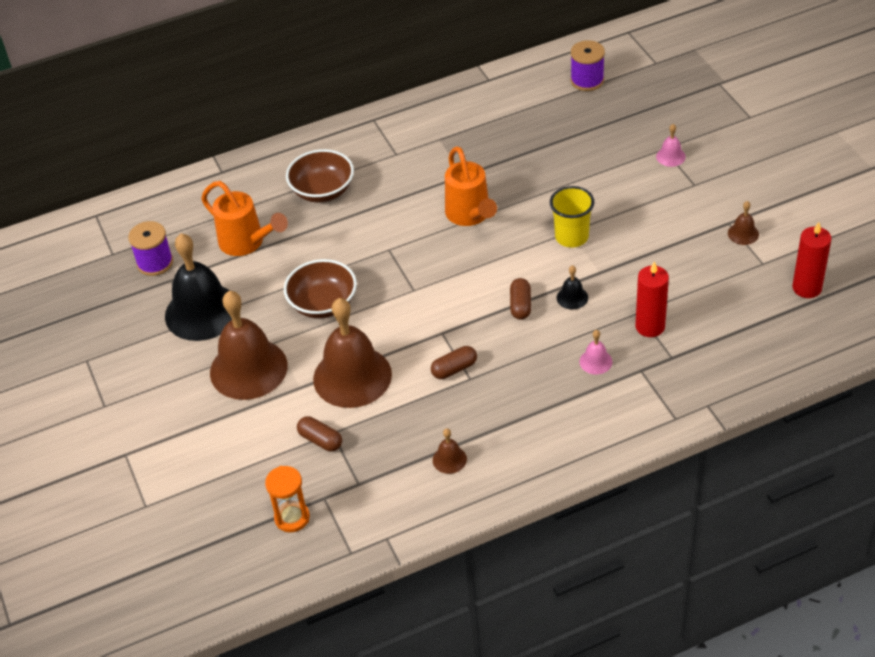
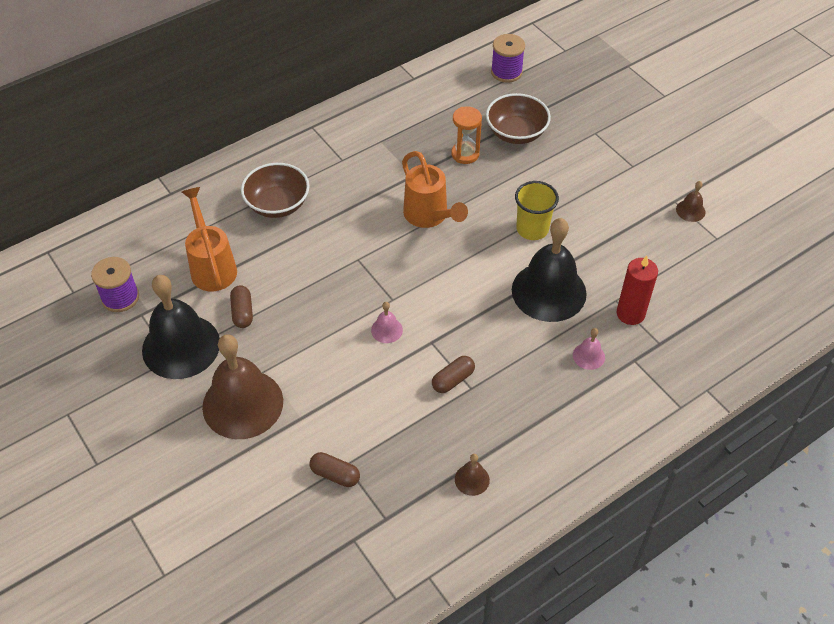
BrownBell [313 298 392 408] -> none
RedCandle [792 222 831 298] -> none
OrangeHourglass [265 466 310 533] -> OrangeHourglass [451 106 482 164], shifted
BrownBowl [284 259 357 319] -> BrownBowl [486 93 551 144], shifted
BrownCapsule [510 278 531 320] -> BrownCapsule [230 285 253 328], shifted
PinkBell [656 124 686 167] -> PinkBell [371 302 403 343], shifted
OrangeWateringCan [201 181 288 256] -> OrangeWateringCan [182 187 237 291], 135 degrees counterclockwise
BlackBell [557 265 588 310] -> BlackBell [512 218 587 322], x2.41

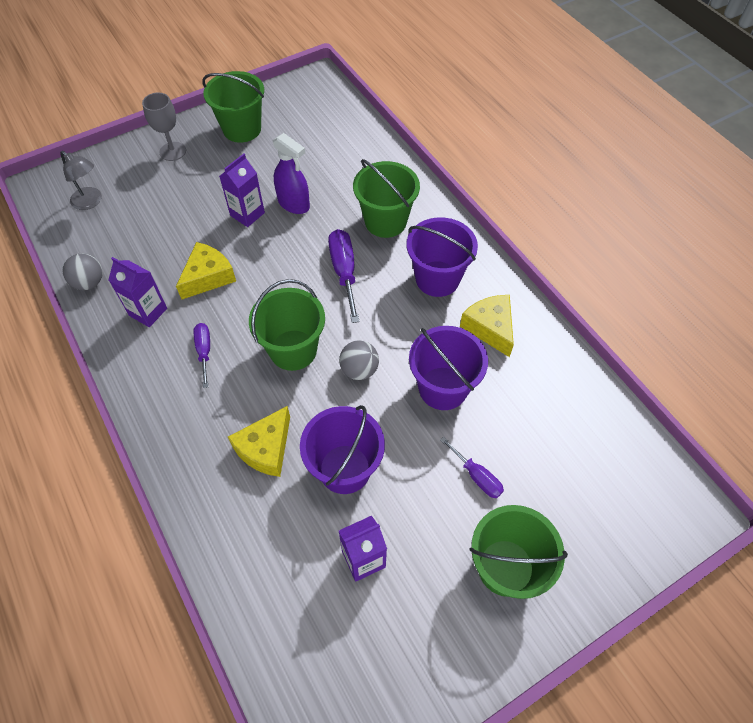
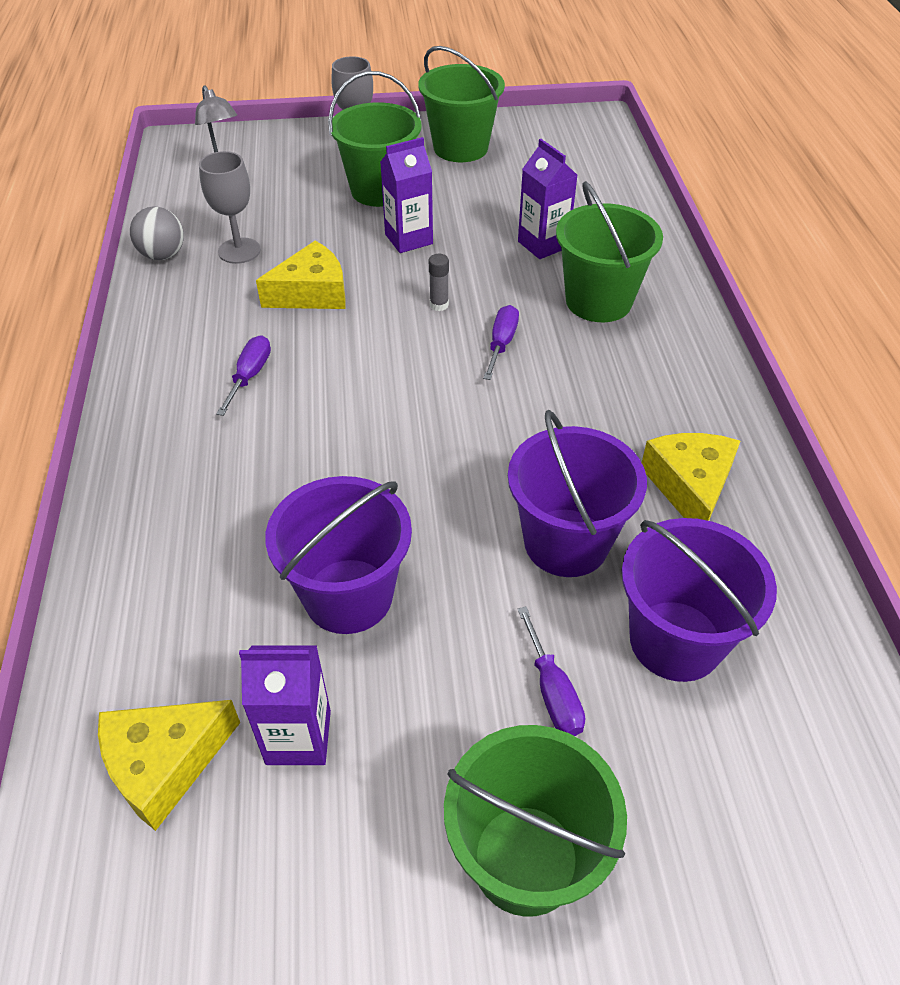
PurpleSprayBottle [273 133 310 214] -> none
GreyBall [339 340 379 380] -> none
none -> GreyGoblet [199 151 261 264]
none -> GreyGlueStick [429 254 449 311]
PurpleCarton [108 257 167 327] -> PurpleCarton [518 139 577 259], shifted
YellowCheese [228 406 290 477] -> YellowCheese [98 700 240 831], shifted
GreenBucket [249 279 325 371] -> GreenBucket [328 71 422 207], shifted
PurpleBucket [407 217 478 297] -> PurpleBucket [622 518 777 682], shifted
PurpleScrewdriver [328 229 360 323] -> PurpleScrewdriver [483 305 519 380], x0.61

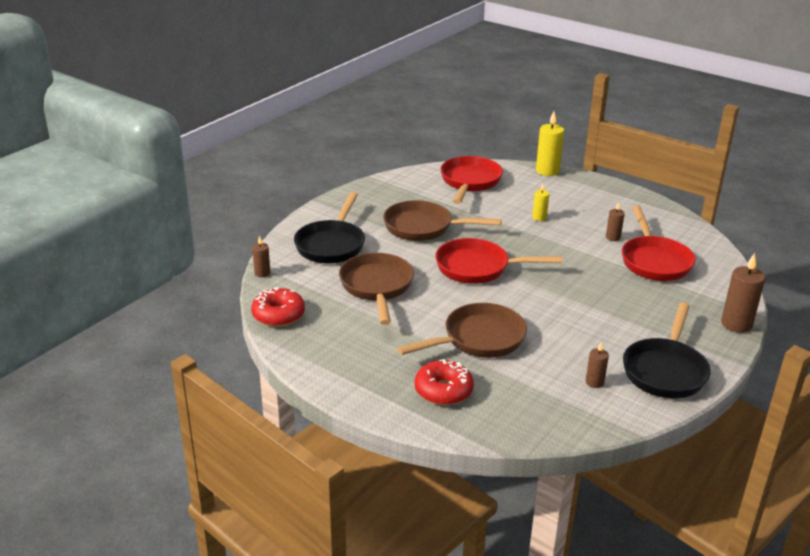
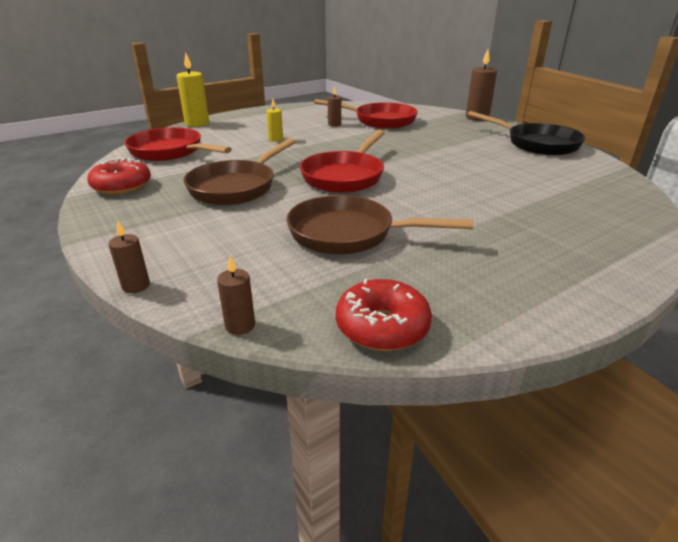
BlackPan [294 192 365 263] -> none
BrownPan [397 303 527 358] -> none
RedDonut [415 359 474 405] -> RedDonut [87 158 151 195], shifted
BrownCandle [586 342 609 388] -> BrownCandle [108 220 150 293], shifted

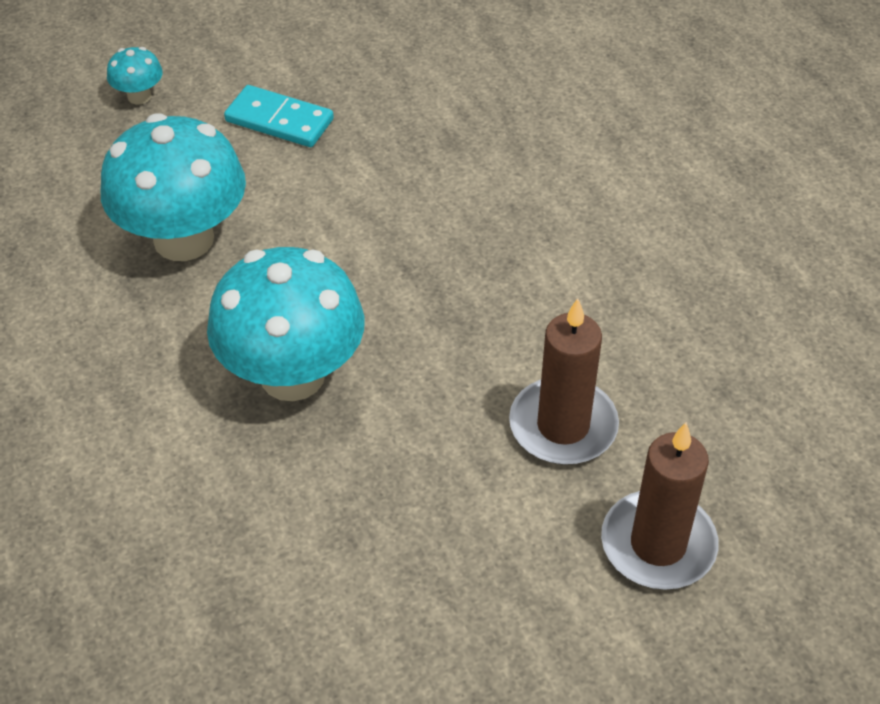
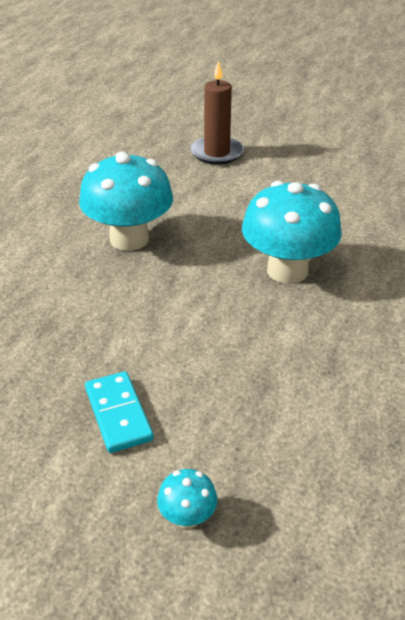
BrownCandle [509 298 619 465] -> none
TurquoiseMushroom [101 113 246 261] -> TurquoiseMushroom [79 152 173 251], shifted

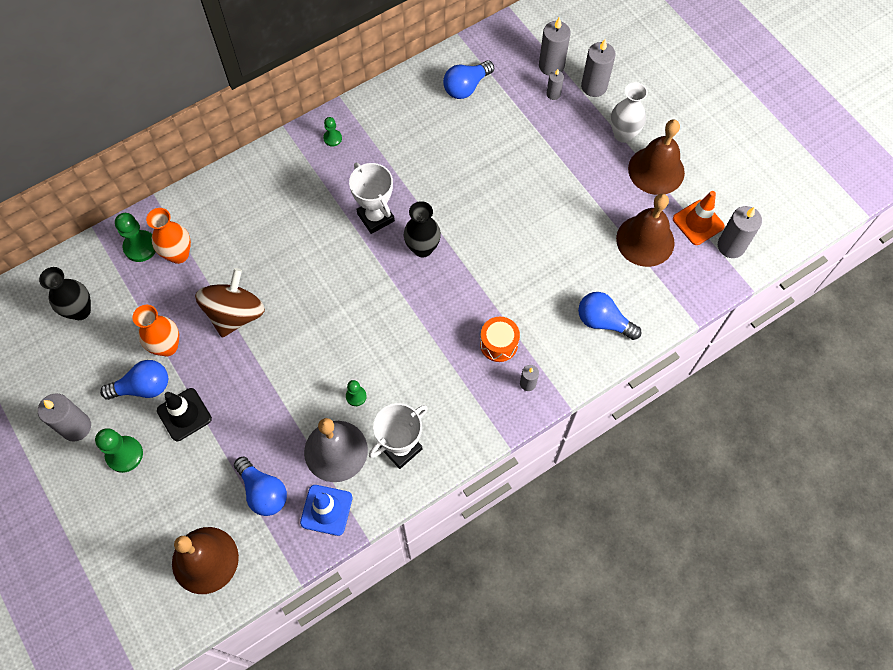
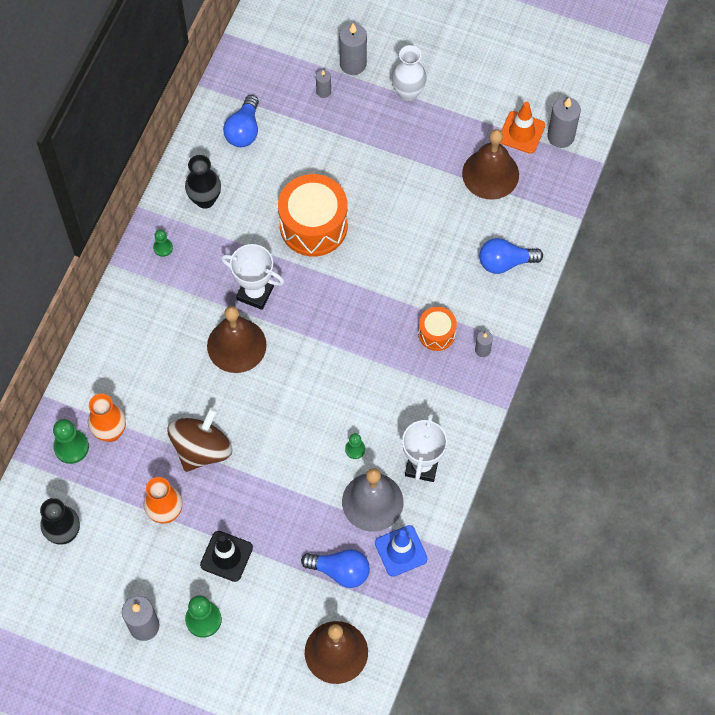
BlueLightBulb [100 360 168 400] -> none
GreyCandle [539 17 571 76] -> none
none -> OrangeDrum [278 174 348 256]
BlackVase [404 201 441 257] -> BlackVase [185 155 221 209], shifted
BrownBell [628 119 685 195] -> BrownBell [207 306 267 373], shifted
BrownSpinningTop [195 268 265 338] -> BrownSpinningTop [167 408 232 472], 45 degrees clockwise

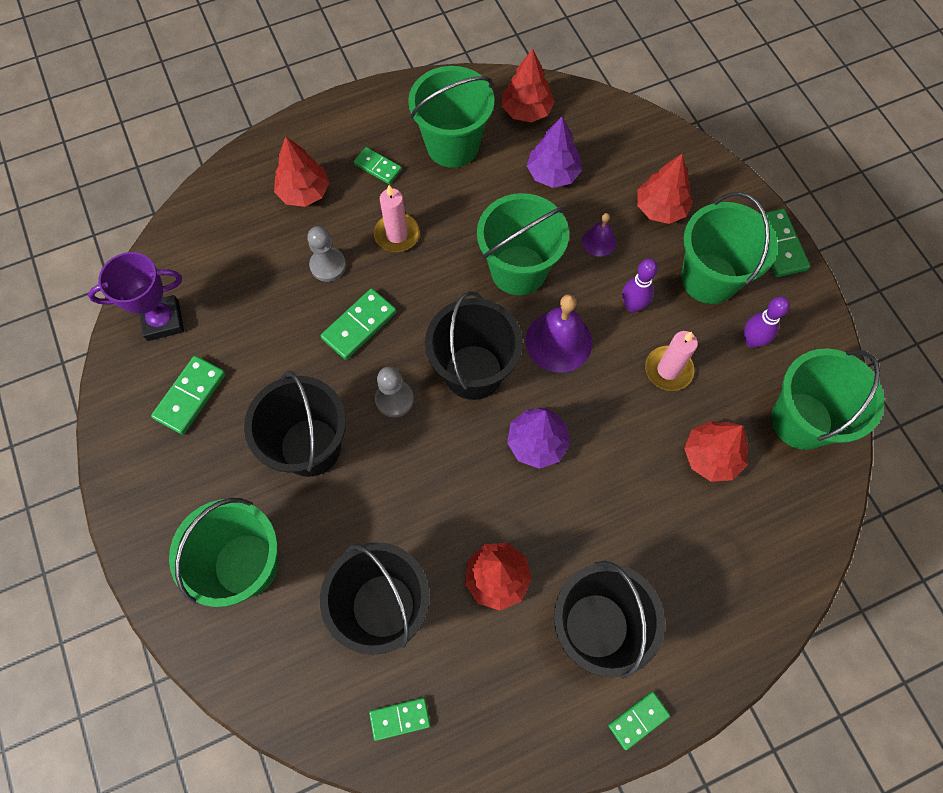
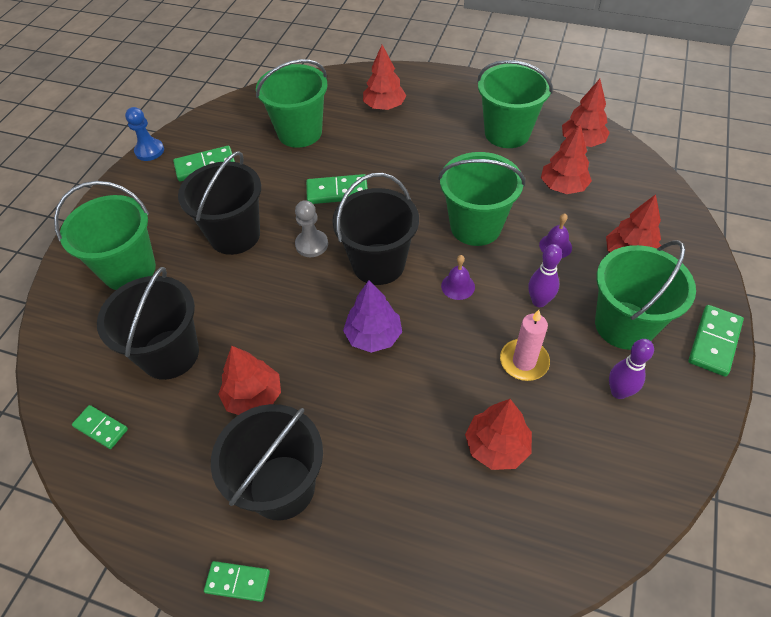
PurpleTrophy [88 252 184 341] -> none
GreyPawn [307 226 346 282] -> none
GreenDomino [354 147 402 184] -> none
PinkCandle [374 185 420 252] -> none
none -> BluePawn [125 107 164 161]
GreenBucket [771 348 884 450] -> GreenBucket [256 59 328 148], shifted
PurpleTree [527 116 582 188] -> RedTree [541 124 592 194]
PurpleBell [526 294 592 373] -> PurpleBell [441 255 475 300], x0.54

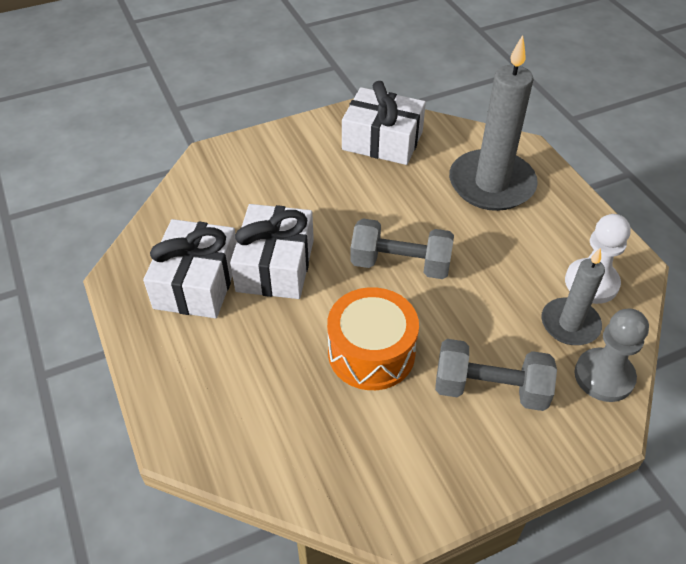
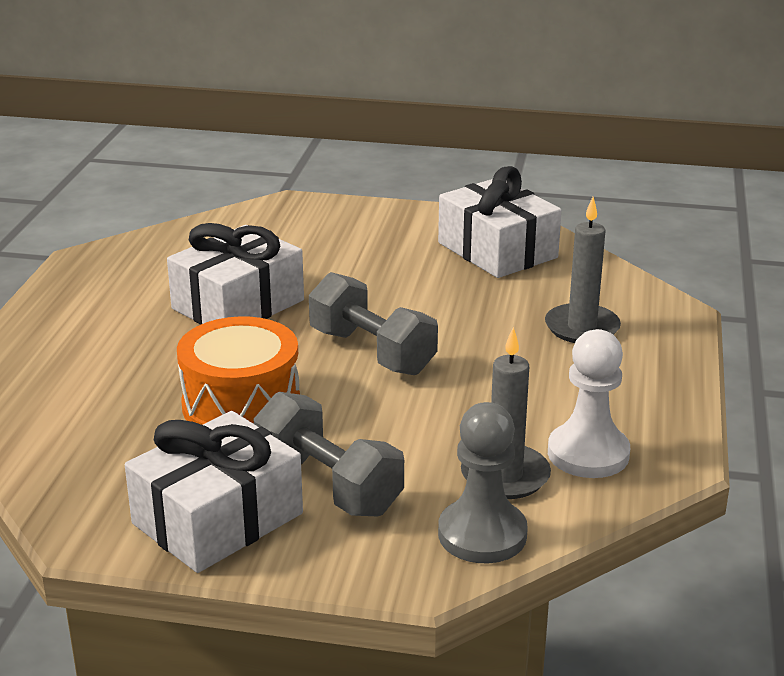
WhiteGift [143 219 237 318] -> WhiteGift [125 411 303 573], shifted
GreyCandle [449 35 538 211] -> GreyCandle [545 197 621 343], x0.58

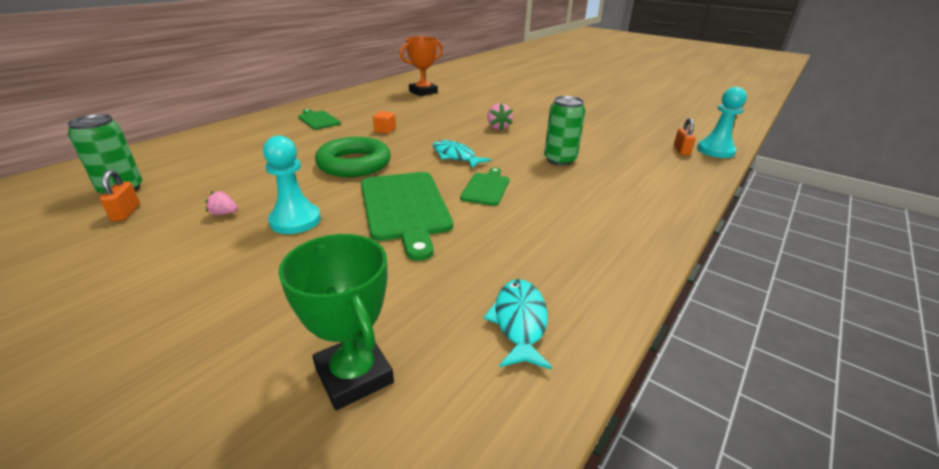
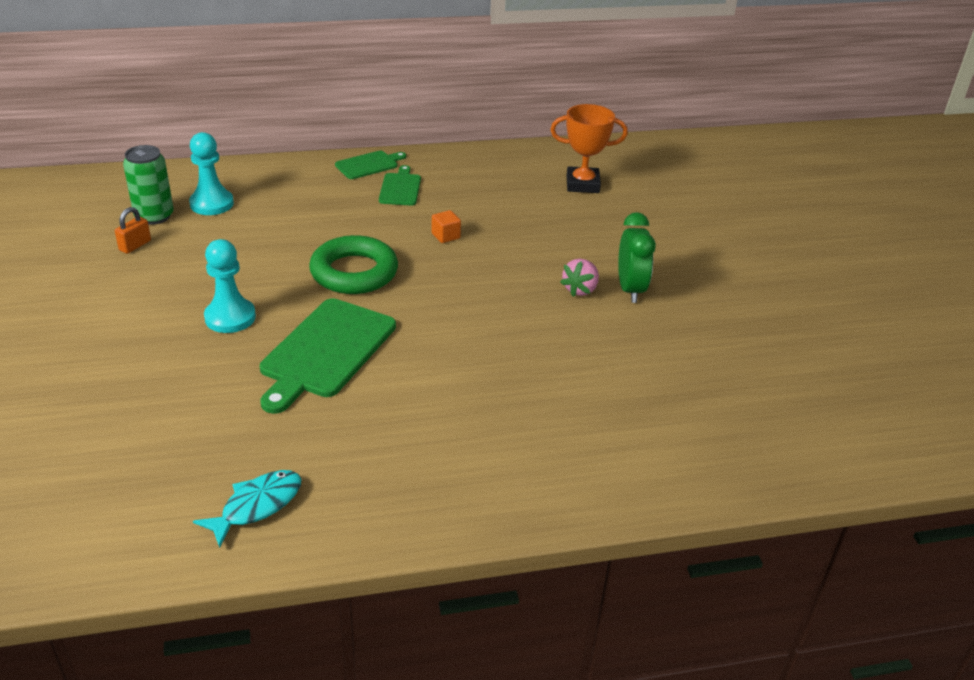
PinkStrawberry [206 191 238 215] -> none
GreenTrophy [278 234 394 410] -> none
TurquoiseFish [433 140 491 168] -> none
GreenCan [544 96 586 166] -> none
OrangePadlock [674 118 695 155] -> none
none -> GreenClock [618 212 656 303]
GreenCuttingBoard [460 167 509 206] -> GreenCuttingBoard [335 151 406 179], shifted
TurquoisePawn [697 87 747 158] -> TurquoisePawn [189 132 234 215], shifted

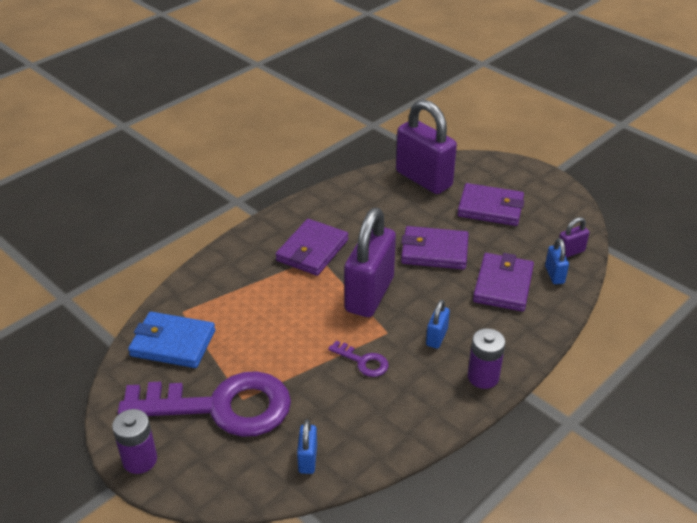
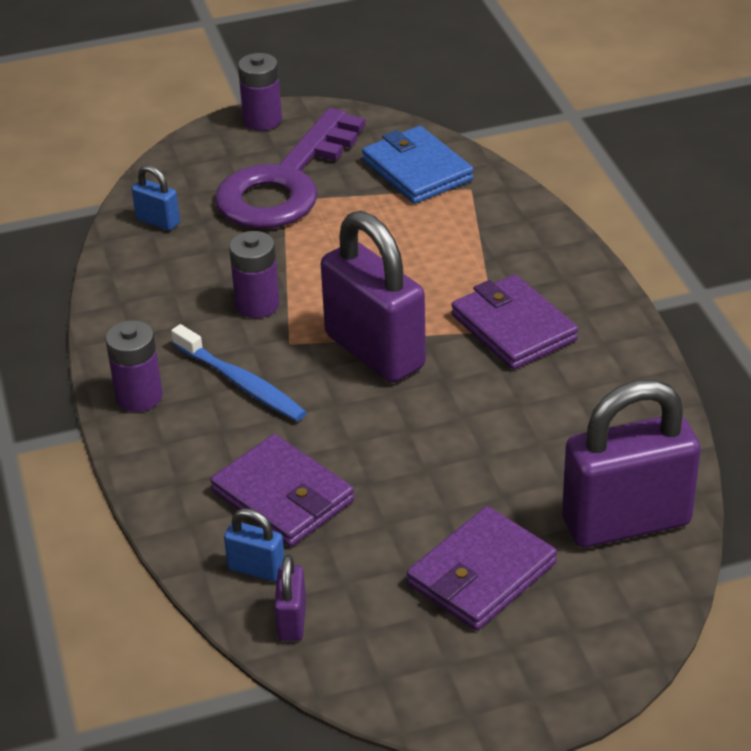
PurpleWallet [401 226 469 270] -> none
PurpleKey [328 340 389 377] -> PurpleBattery [229 231 280 318]
BluePadlock [426 300 450 349] -> BlueToothbrush [171 324 307 421]
BlueWallet [128 312 215 368] -> BlueWallet [362 126 474 204], 75 degrees counterclockwise

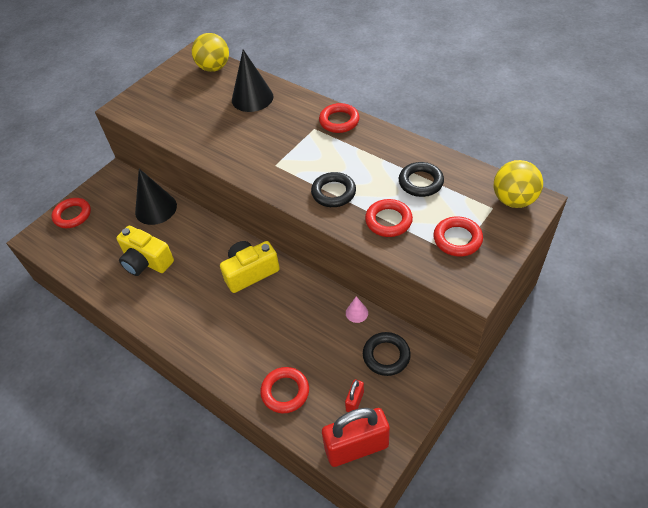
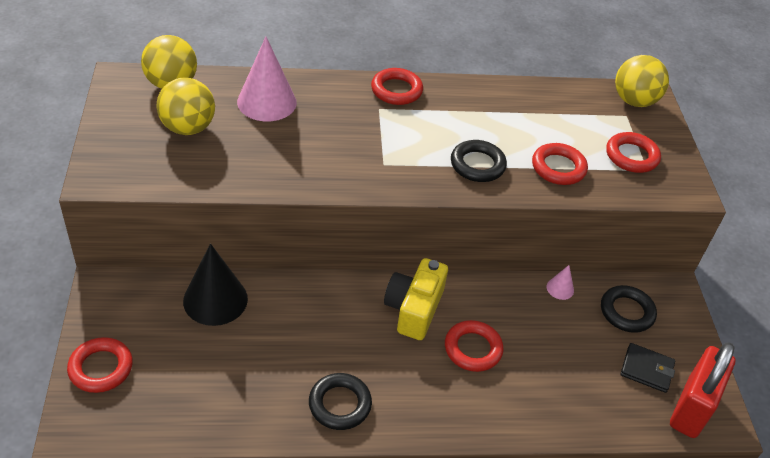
YellowCamera [116 226 174 276] -> none
none -> YellowBall [157 78 215 135]
RedRing [260 367 309 413] -> RedRing [445 320 503 372], shifted
BlackRing [399 162 444 197] -> BlackRing [309 373 372 430], shifted
RedPadlock [345 380 364 412] -> BlackWallet [621 343 675 393]
BlackCone [232 49 273 112] -> PinkCone [237 37 297 121]

